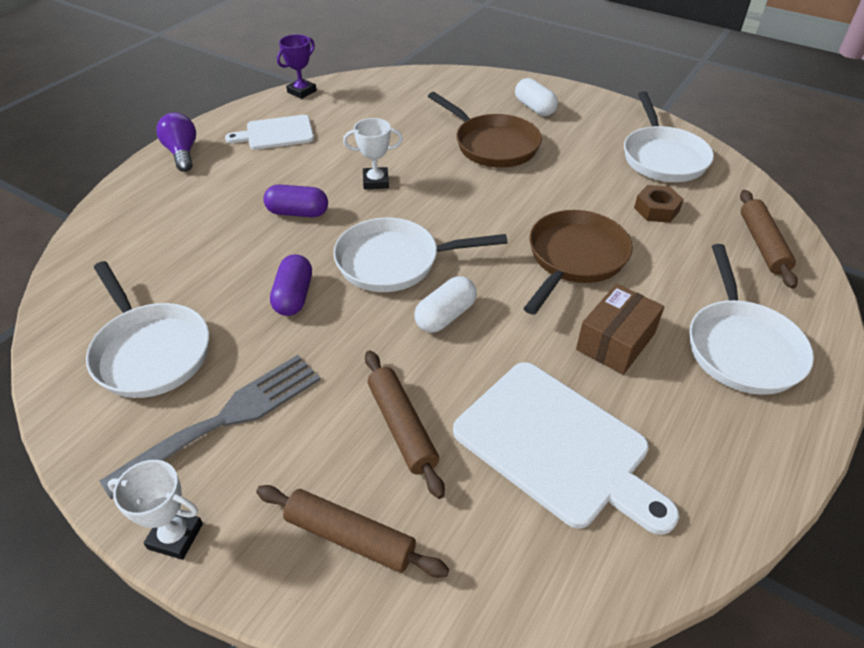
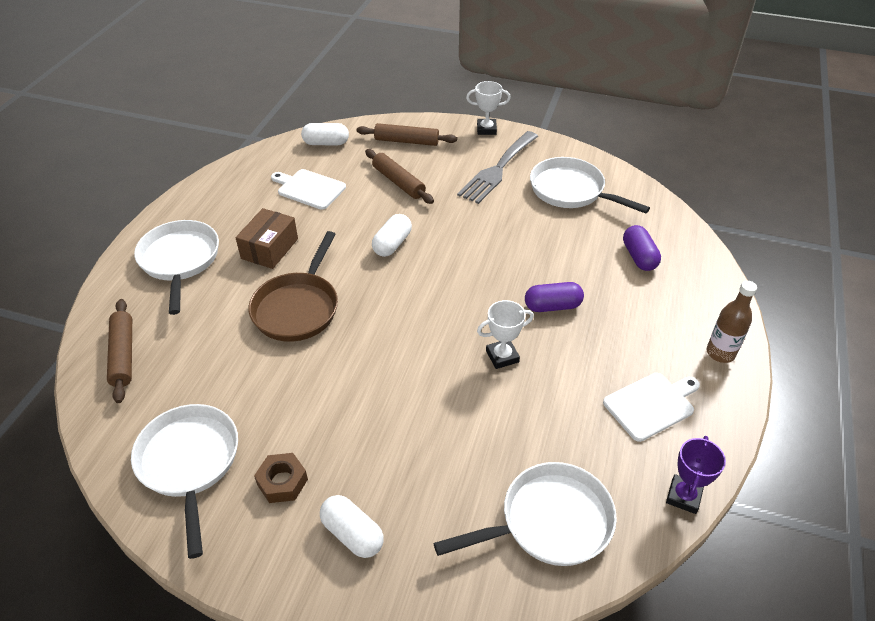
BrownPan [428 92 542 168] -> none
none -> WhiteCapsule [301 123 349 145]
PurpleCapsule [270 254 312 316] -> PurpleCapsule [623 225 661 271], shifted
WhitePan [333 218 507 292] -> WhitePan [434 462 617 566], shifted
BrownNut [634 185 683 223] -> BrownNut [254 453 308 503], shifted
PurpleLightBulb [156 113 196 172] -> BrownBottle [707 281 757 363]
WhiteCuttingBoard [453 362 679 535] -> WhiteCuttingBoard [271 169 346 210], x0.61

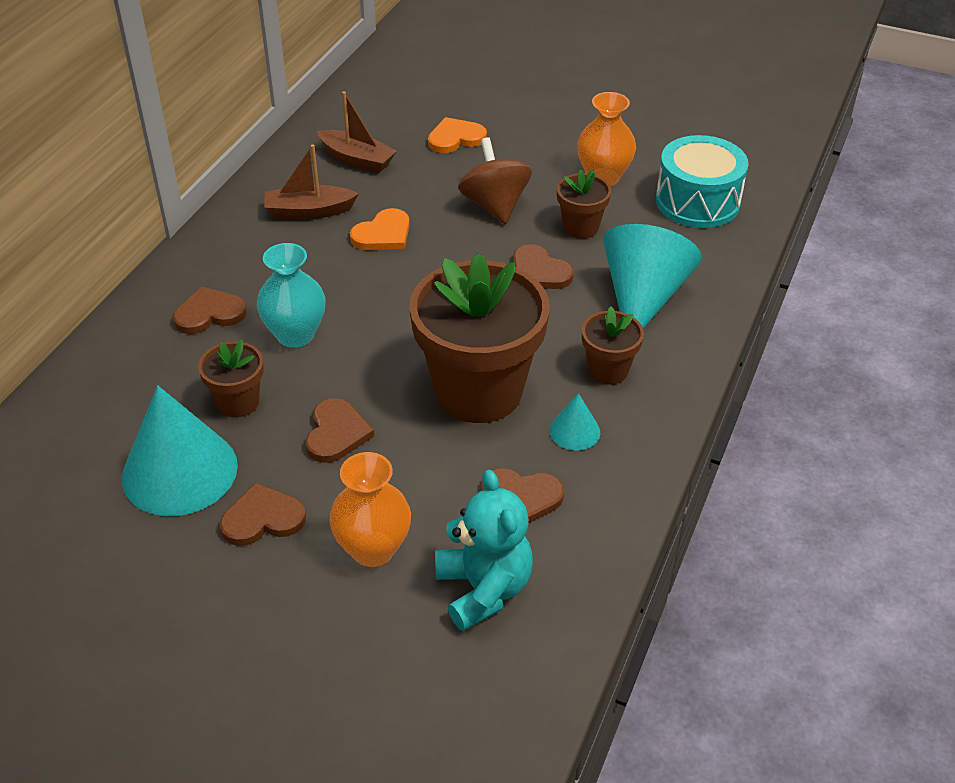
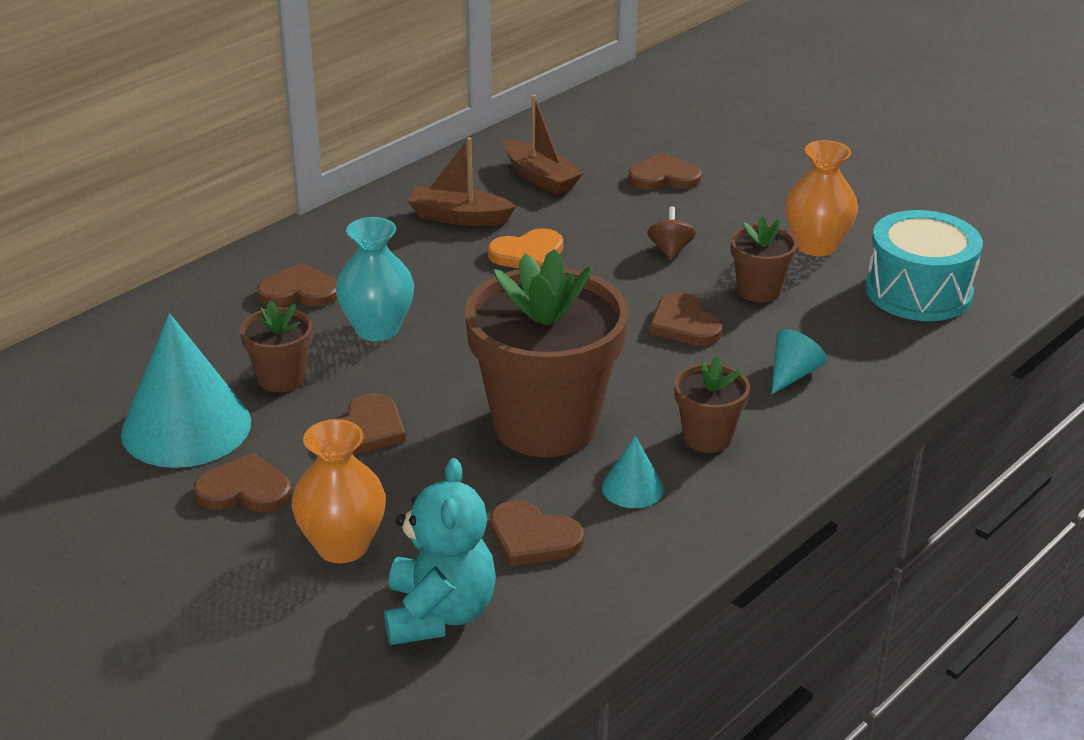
OrangeHeart [428 117 487 153] -> BrownHeart [628 153 702 190]
BrownSpinningTop [458 137 532 224] -> BrownSpinningTop [647 206 696 261], x0.54
TurquoiseCone [603 224 702 329] -> TurquoiseCone [772 329 827 394], x0.46

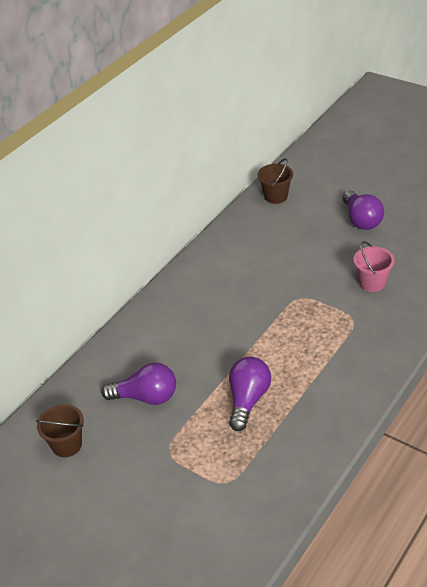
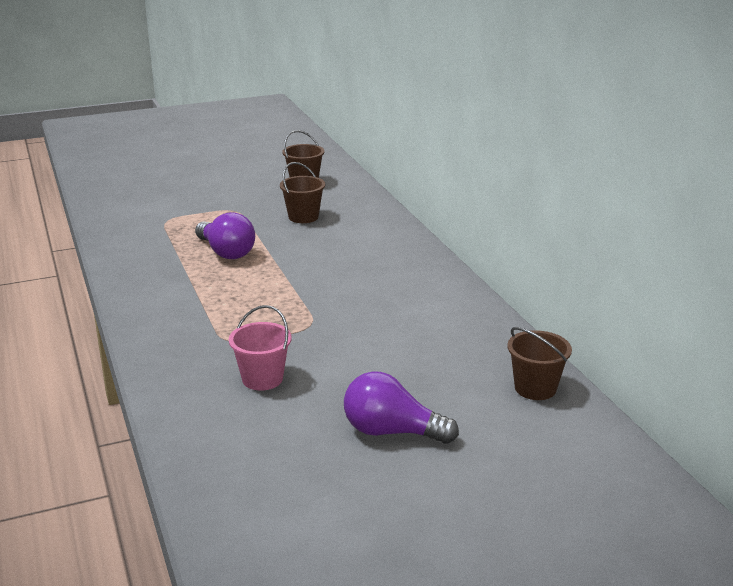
PurpleLightBulb [101 362 176 405] -> BrownBucket [280 162 325 223]

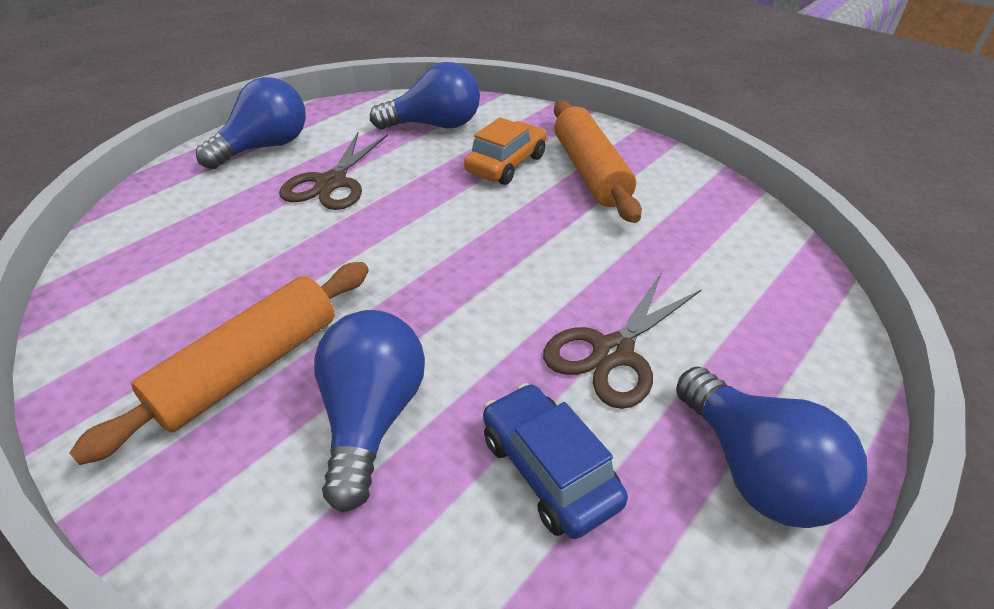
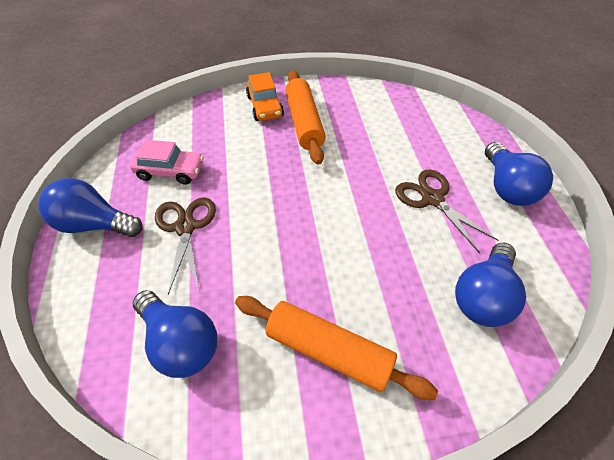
BlueLightBulb [314 310 425 513] -> BlueLightBulb [133 290 217 378], shifted
OrangeCar [464 117 546 185] -> OrangeCar [246 72 284 121], shifted
BlueCar [483 383 628 539] -> PinkCar [130 140 204 185]

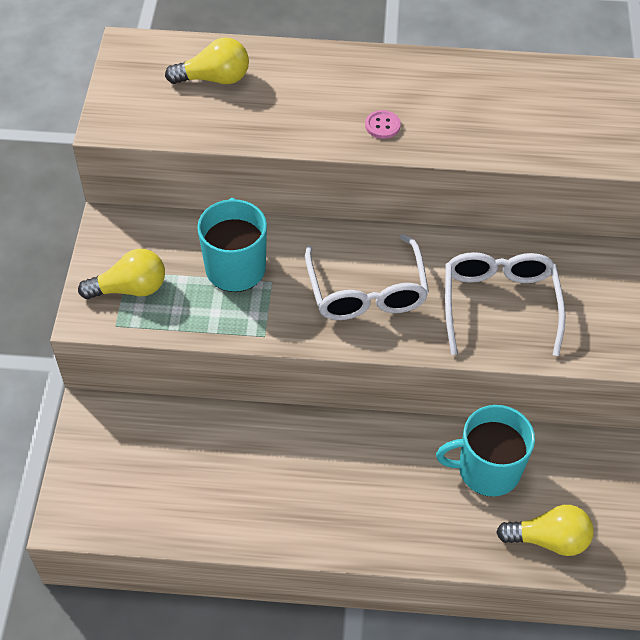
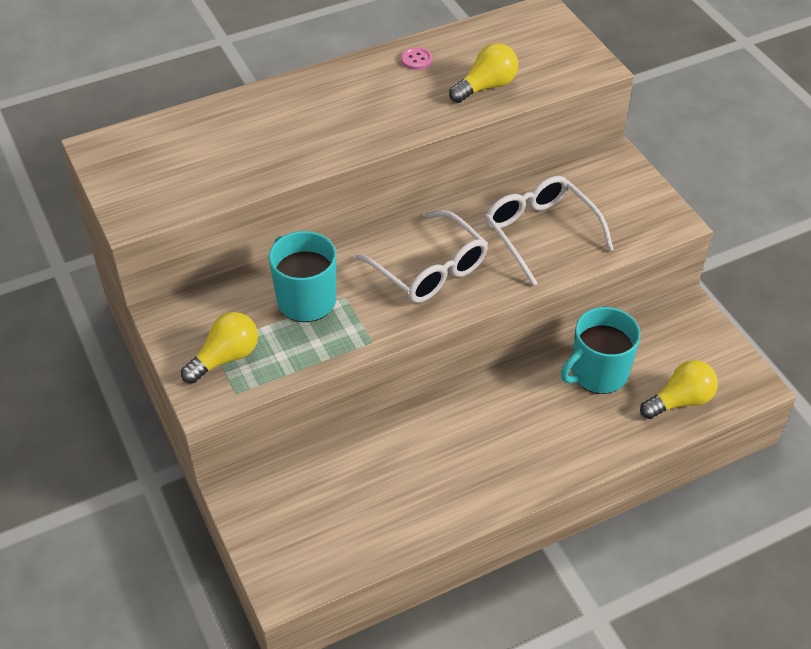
YellowLightBulb [165 38 249 84] -> YellowLightBulb [449 43 518 103], shifted
PinkButton [365 110 401 139] -> PinkButton [401 47 433 70], shifted

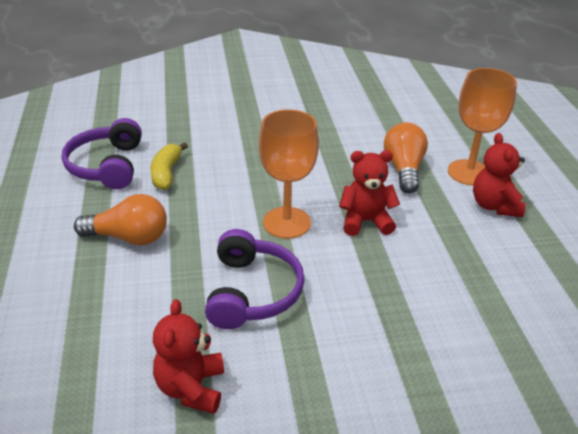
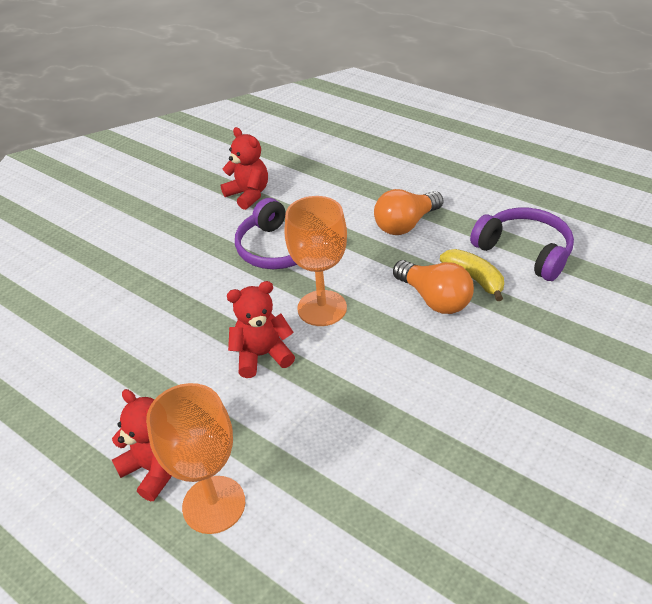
OrangeLightBulb [384 122 428 193] -> OrangeLightBulb [393 260 474 314], shifted
RedTeddyBear [339 150 400 236] -> RedTeddyBear [227 281 295 378], 150 degrees counterclockwise

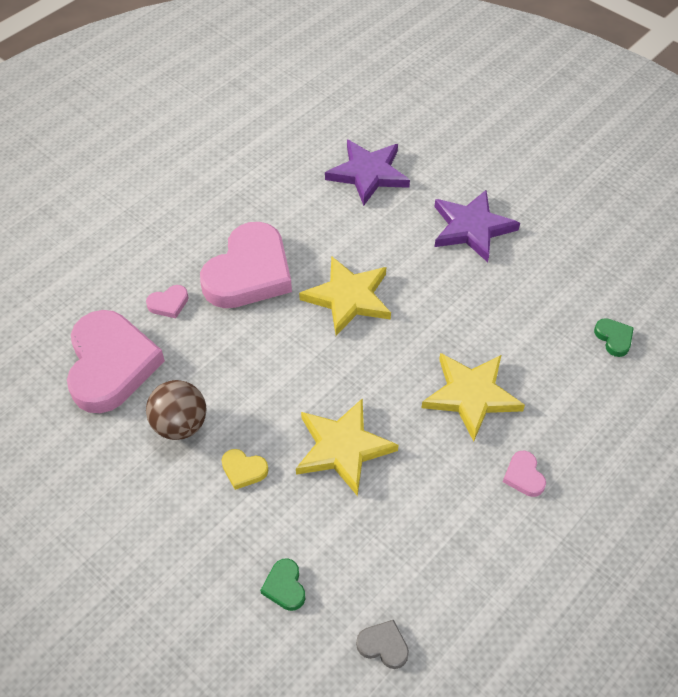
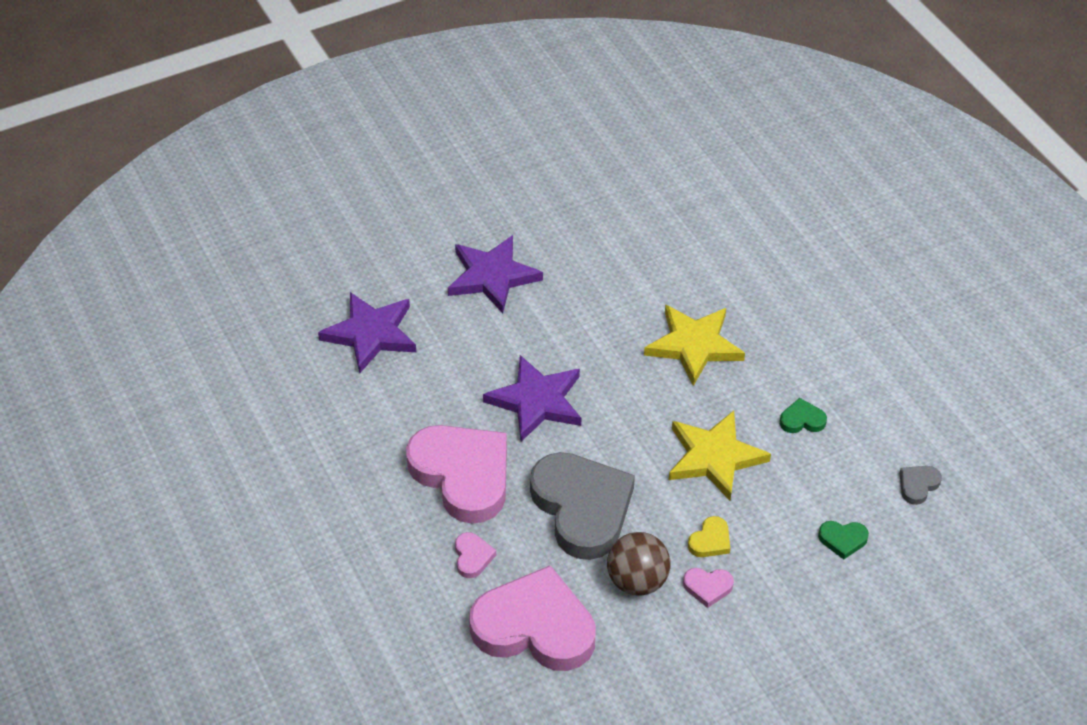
none -> GreyHeart [530 452 635 560]
PinkHeart [503 451 546 497] -> PinkHeart [683 568 734 608], shifted
GreenHeart [594 318 634 357] -> GreenHeart [780 398 827 433], shifted
YellowStar [299 256 391 336] -> PurpleStar [483 355 581 442]

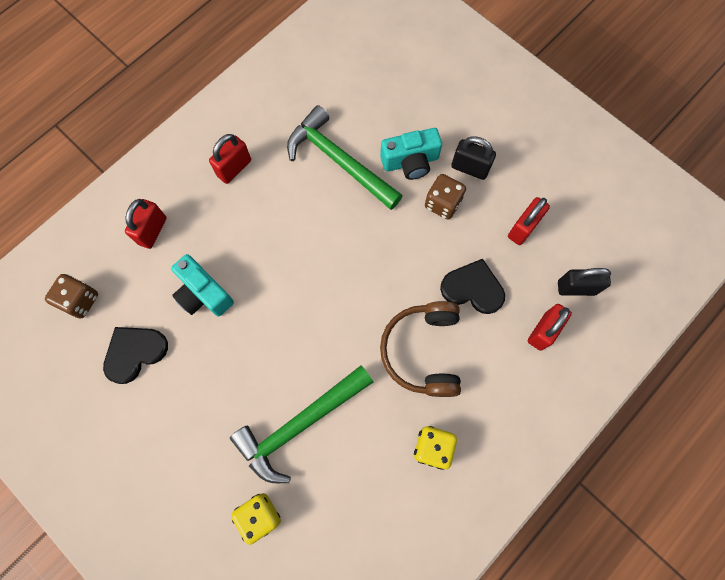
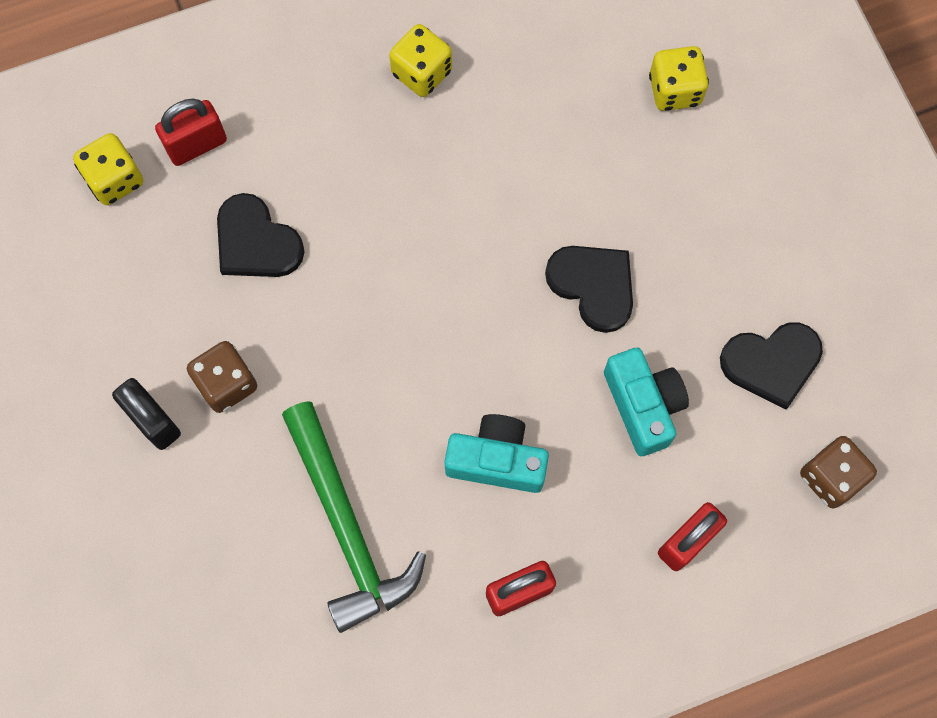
GreenHammer [230 366 373 483] -> none
BrownHeadphones [380 301 461 397] -> none
RedPadlock [508 197 550 245] -> none
none -> BlackHeart [545 246 633 333]
TurquoiseCamera [380 128 442 180] -> TurquoiseCamera [444 414 549 493], shifted
BlackPadlock [558 268 611 296] -> YellowDice [73 133 143 205]

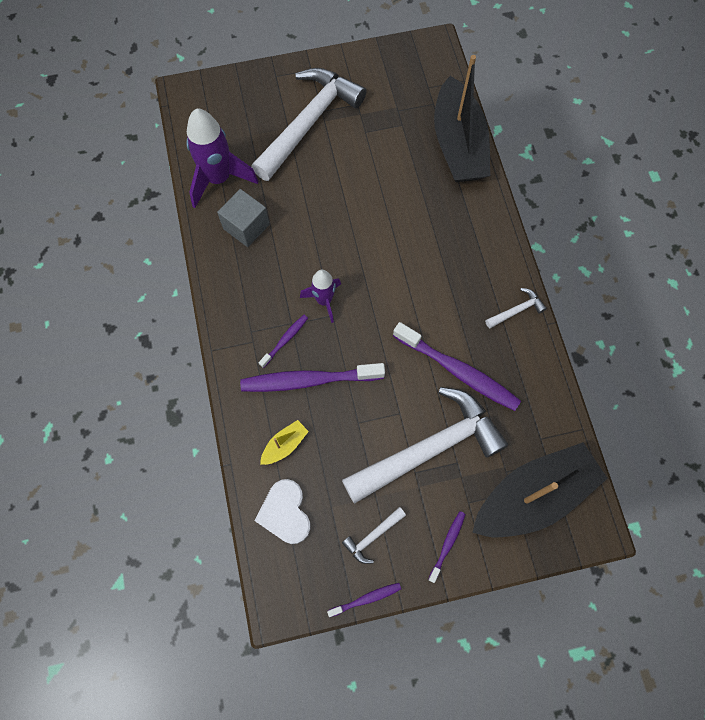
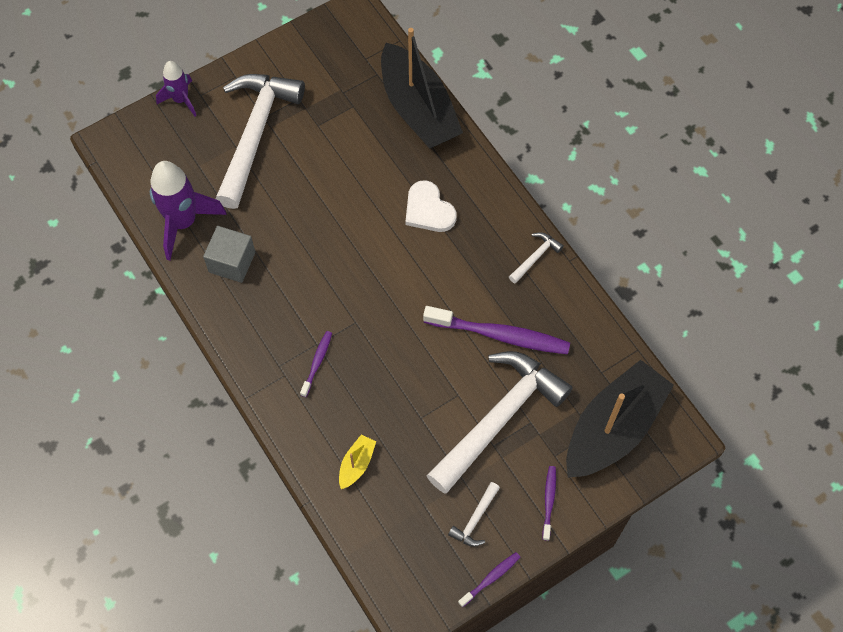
PurpleToothbrush [240 363 385 392] -> none
WhiteHeart [255 479 311 544] -> WhiteHeart [405 180 457 232], shifted
PurpleRocket [300 270 341 323] -> PurpleRocket [156 61 197 117], shifted

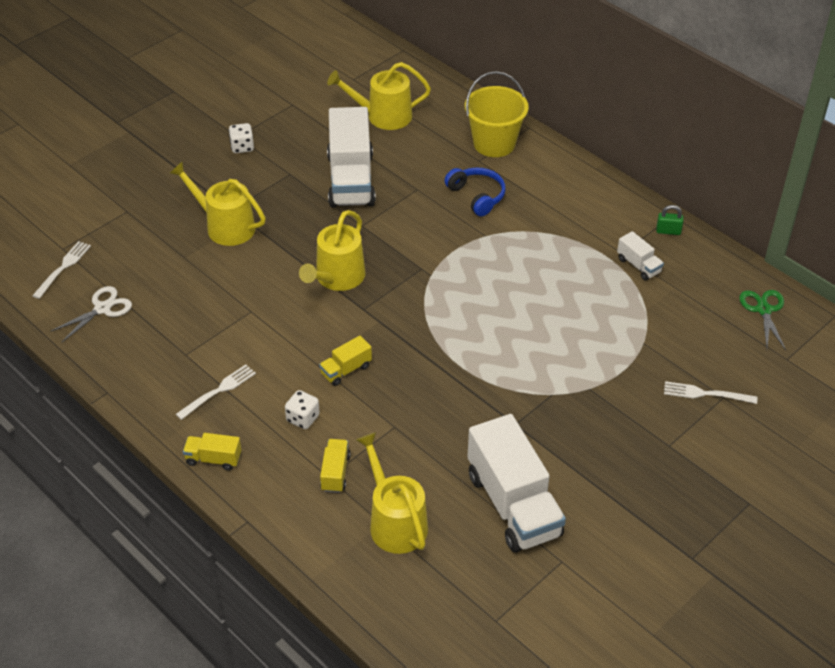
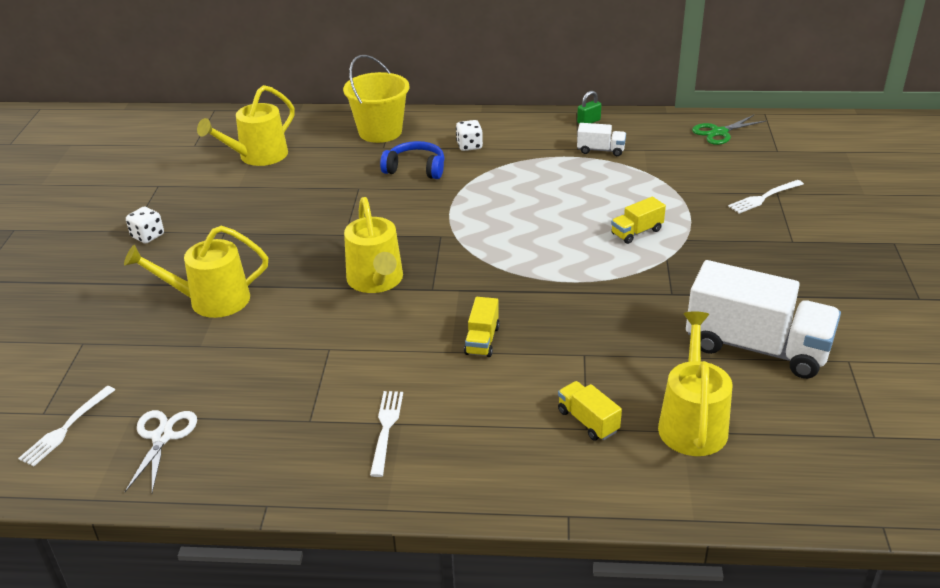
WhiteTruck [327 107 376 208] -> none
YellowTruck [183 433 241 471] -> YellowTruck [611 196 666 244], shifted
WhiteDice [285 390 320 429] -> WhiteDice [456 120 483 151], shifted
WhiteFork [32 241 91 299] -> WhiteFork [18 386 115 467], 135 degrees counterclockwise
YellowWateringCan [356 432 428 554] -> YellowWateringCan [658 311 733 456], 75 degrees clockwise
GreenScissors [739 290 786 350] -> GreenScissors [692 115 766 145], 75 degrees counterclockwise

